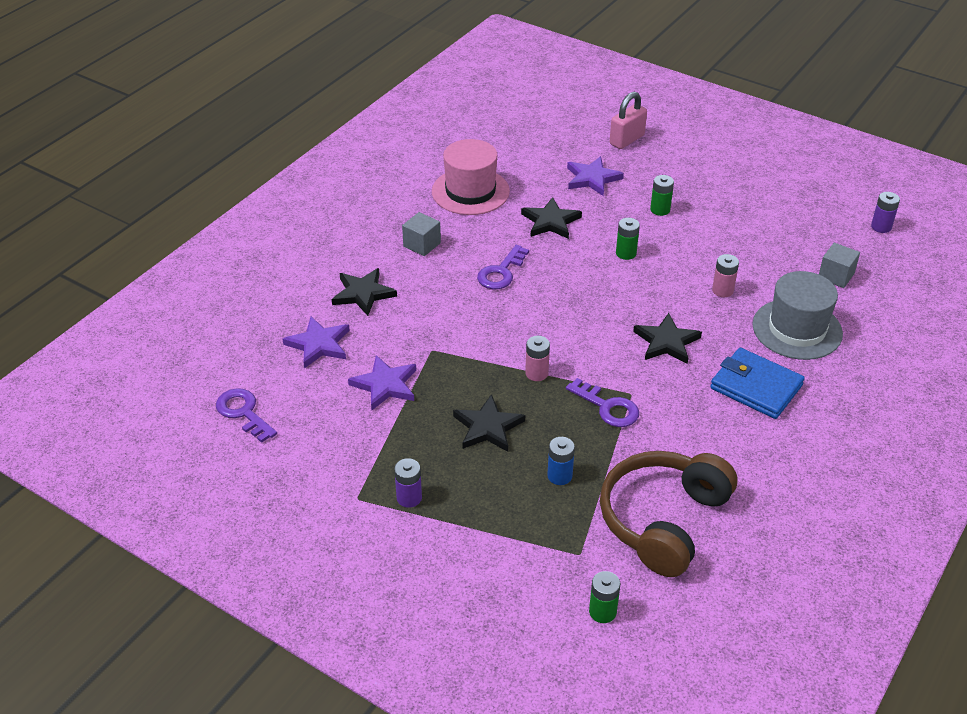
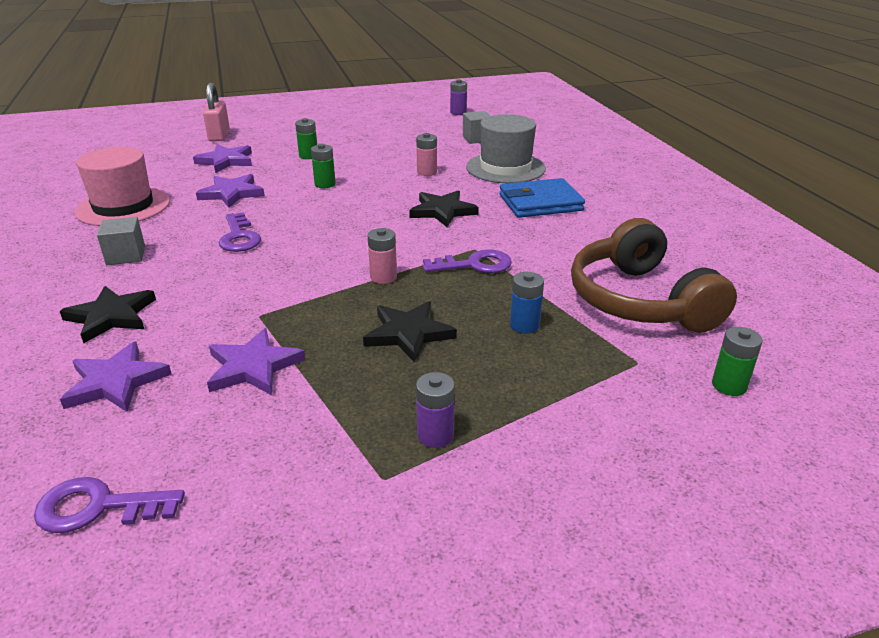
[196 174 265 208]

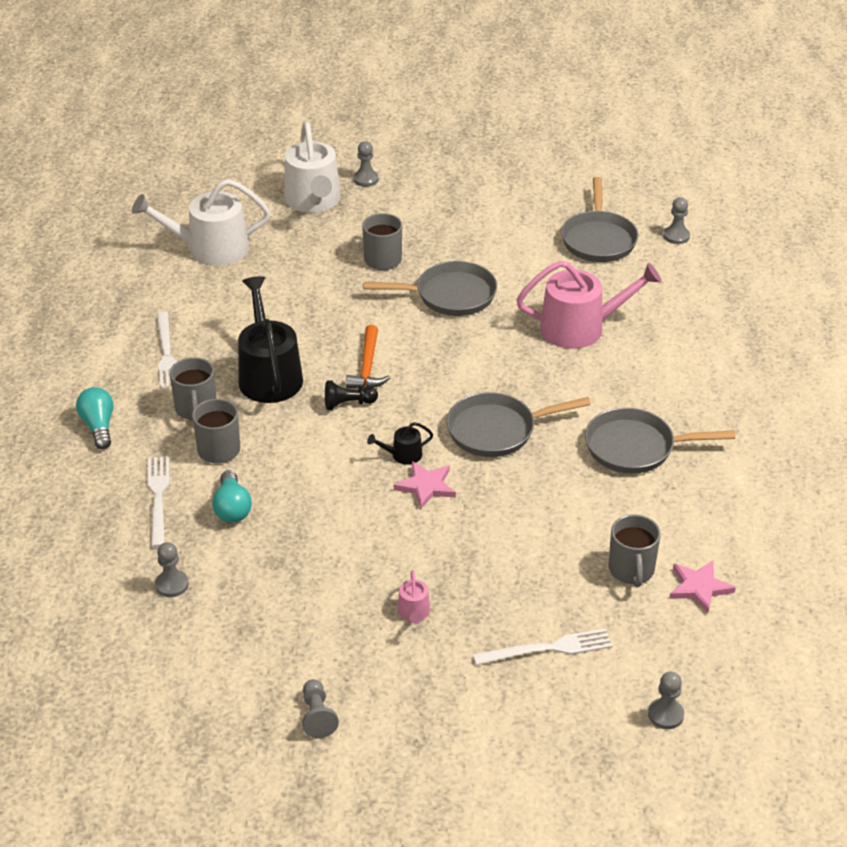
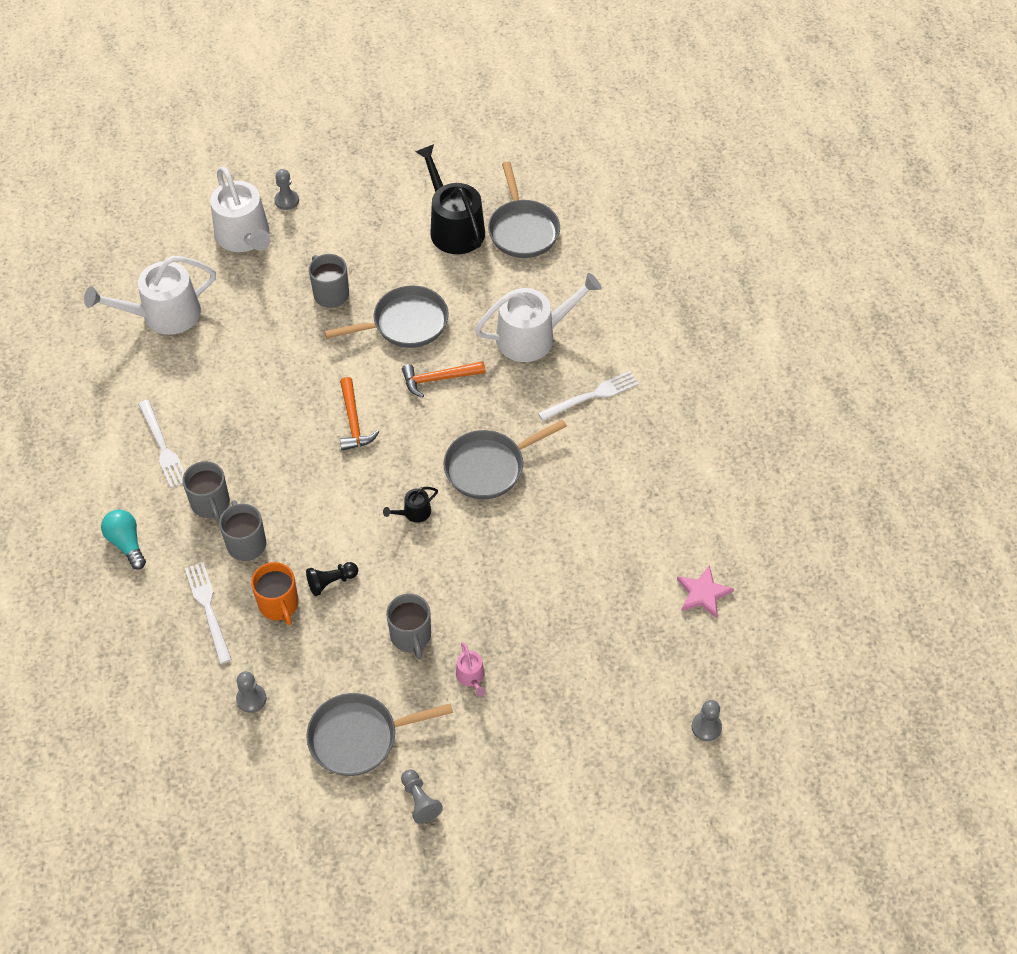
[251 562 299 625]
[306 562 358 596]
[306 693 453 776]
[386 593 431 659]
[402 361 486 397]
[416 144 485 254]
[475 273 602 362]
[538 371 639 421]
[394 461 456 509] (first image)
[663 197 690 244] (first image)

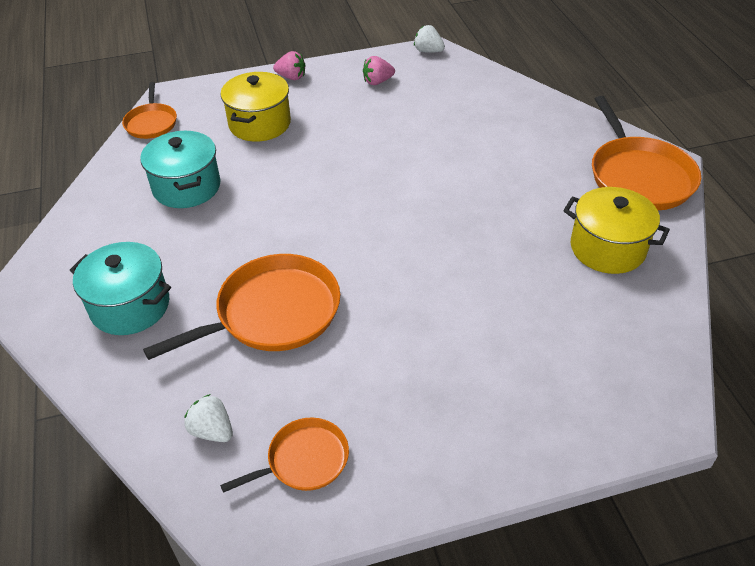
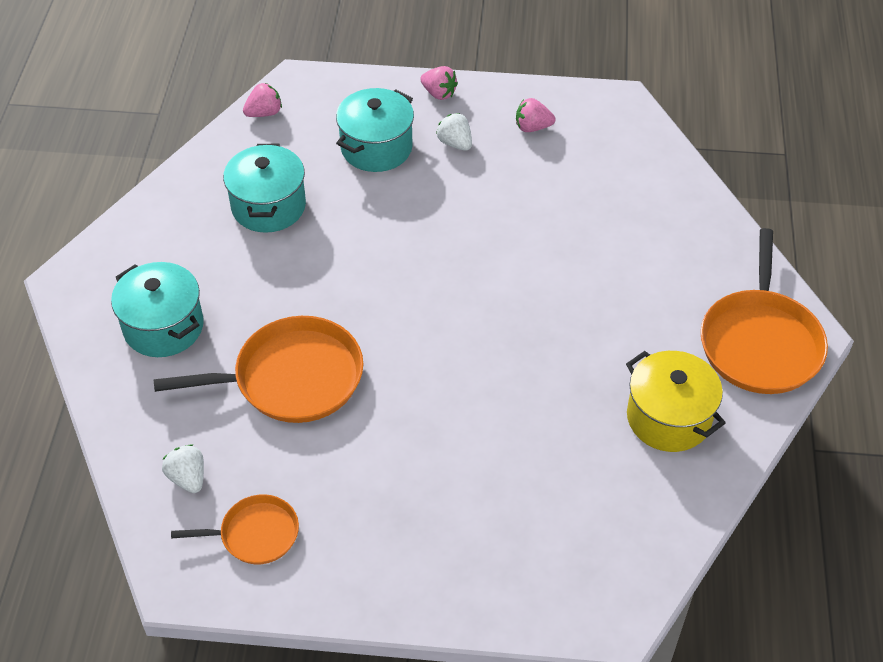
[243 82 282 117]
[336 88 414 172]
[436 113 472 151]

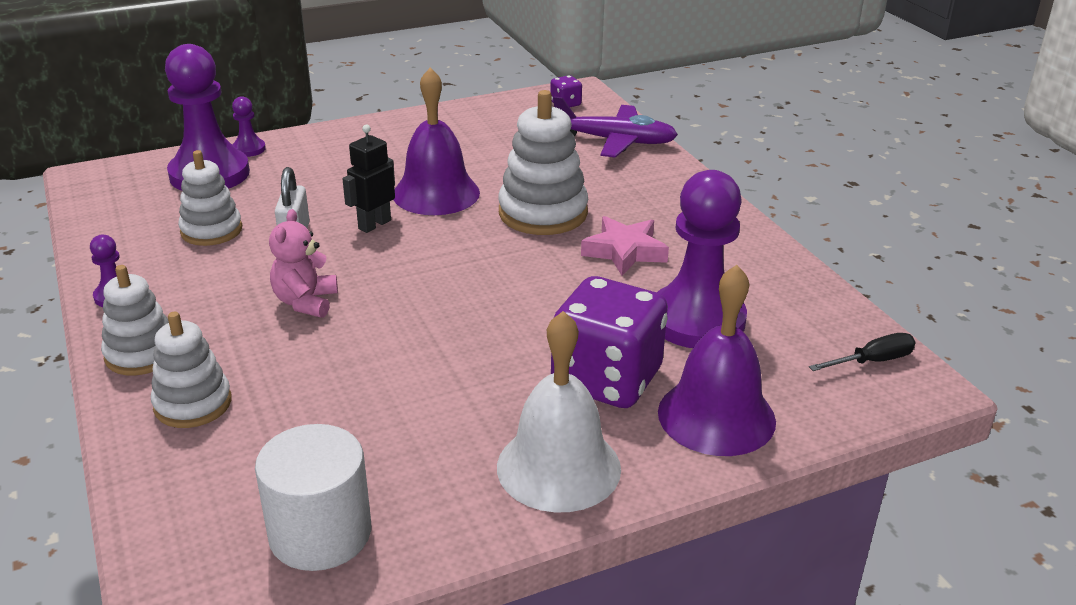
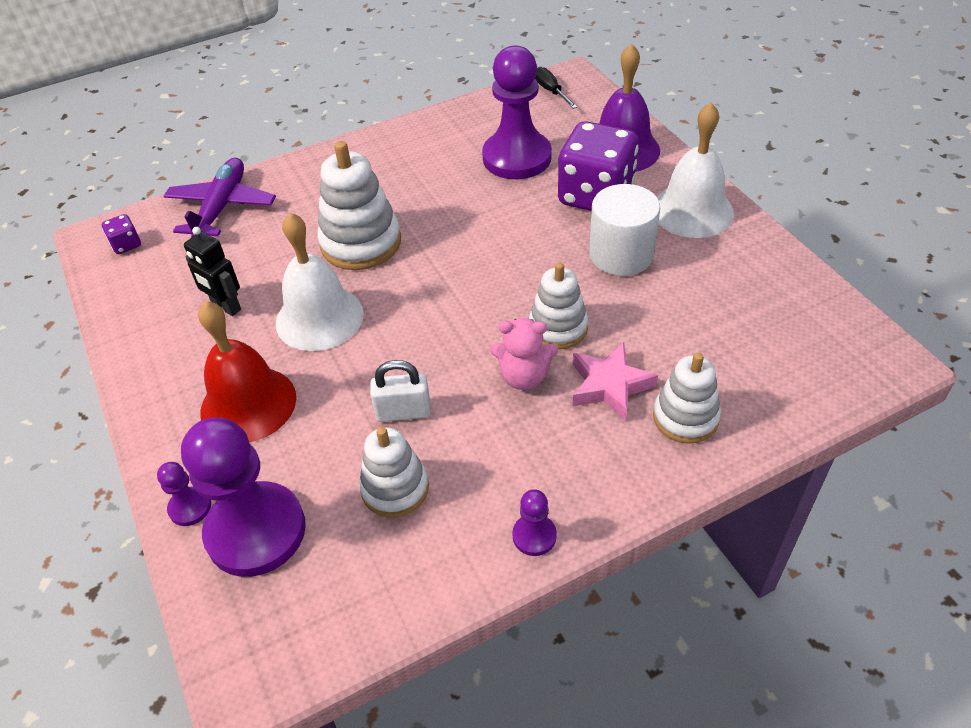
[184 227 241 316]
[198 301 296 442]
[276 213 364 351]
[529 262 588 349]
[573 342 658 421]
[589 184 660 276]

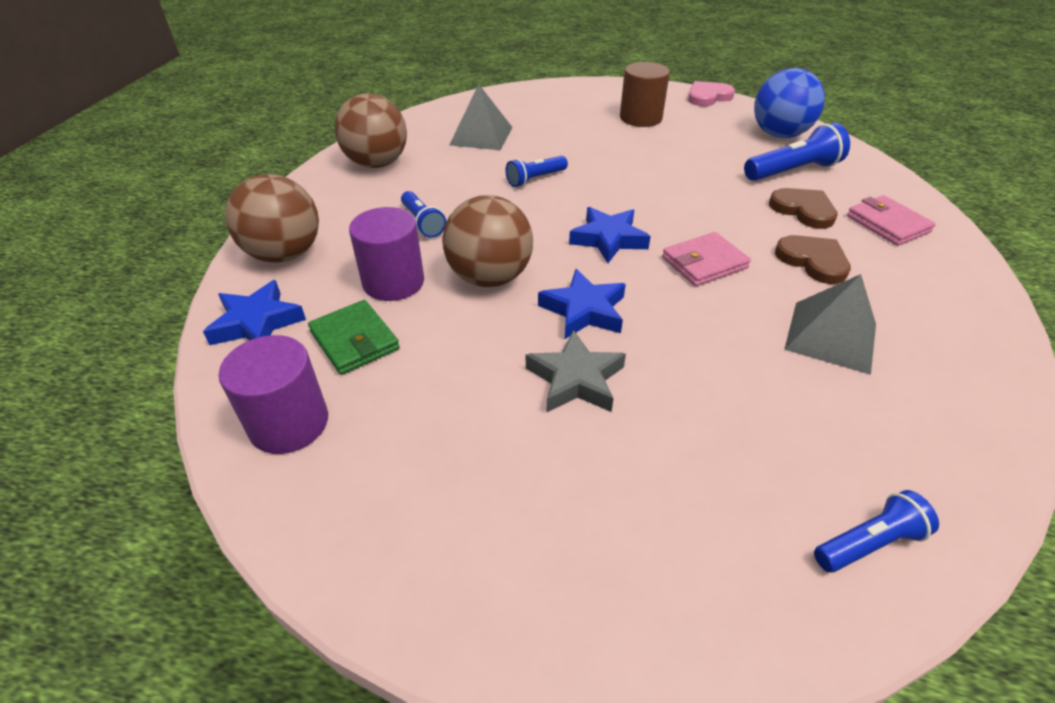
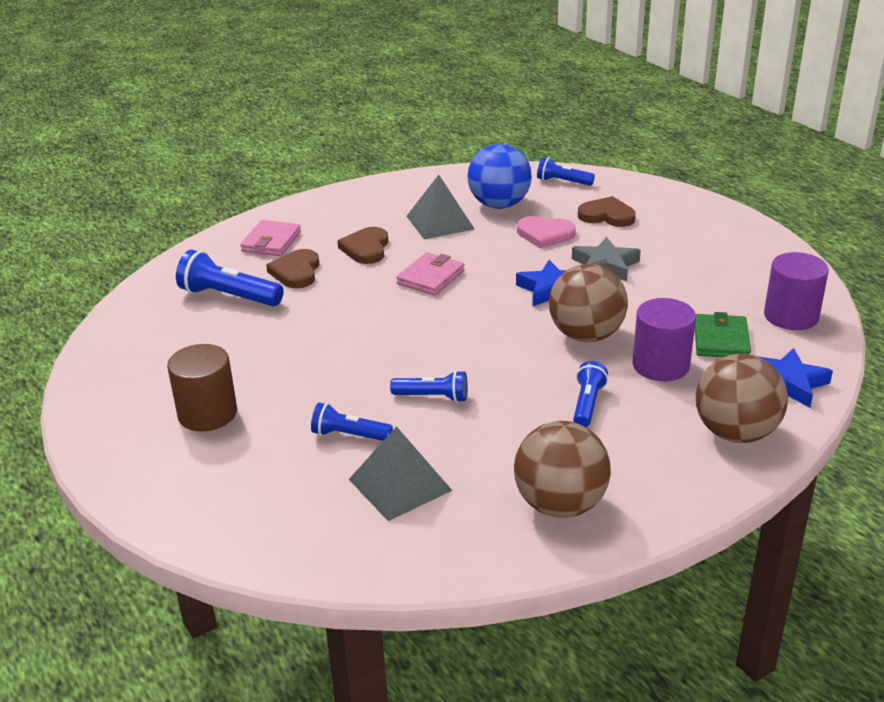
[311 403 393 441]
[396 252 465 296]
[467 144 532 209]
[517 216 576 248]
[578 196 636 227]
[569 207 651 263] (first image)

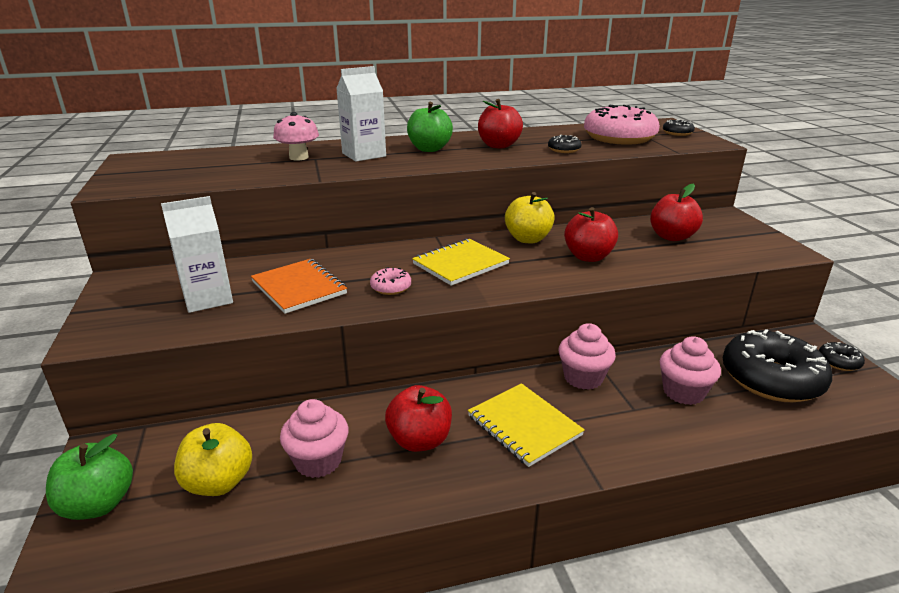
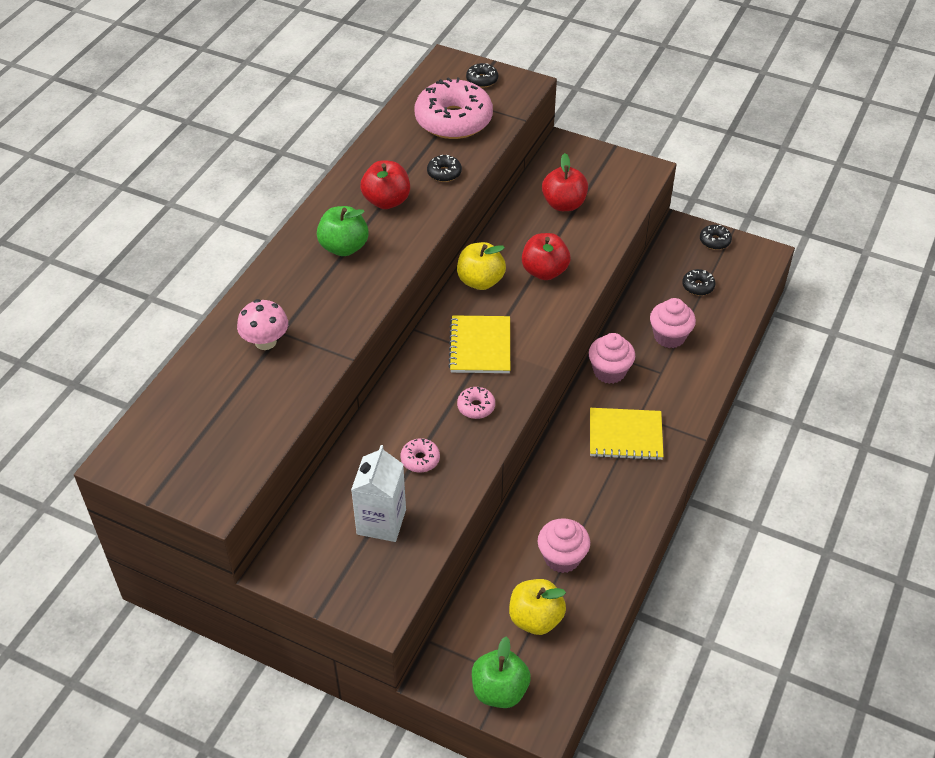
[401 438 440 472]
[682 269 716 296]
[336 66 386 162] (first image)
[385 385 452 452] (first image)

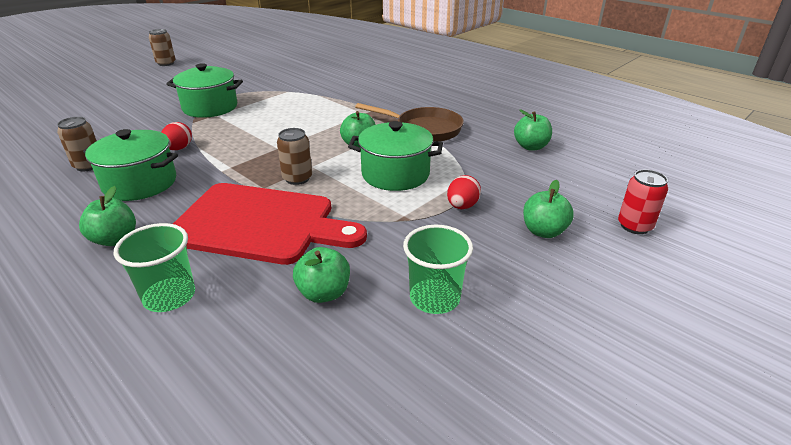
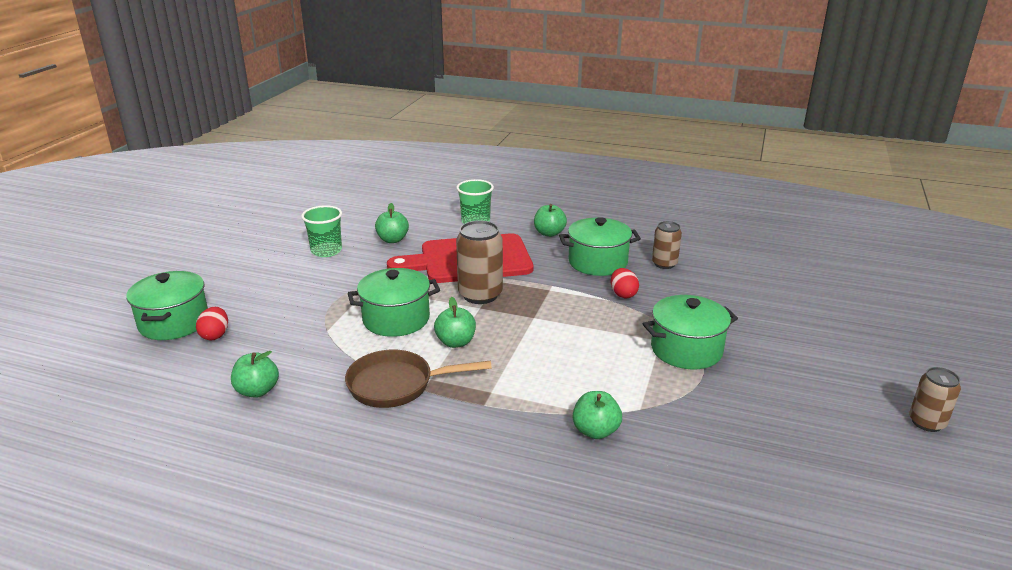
[126 271 208 340]
[196 307 228 340]
[456 220 503 304]
[573 391 622 439]

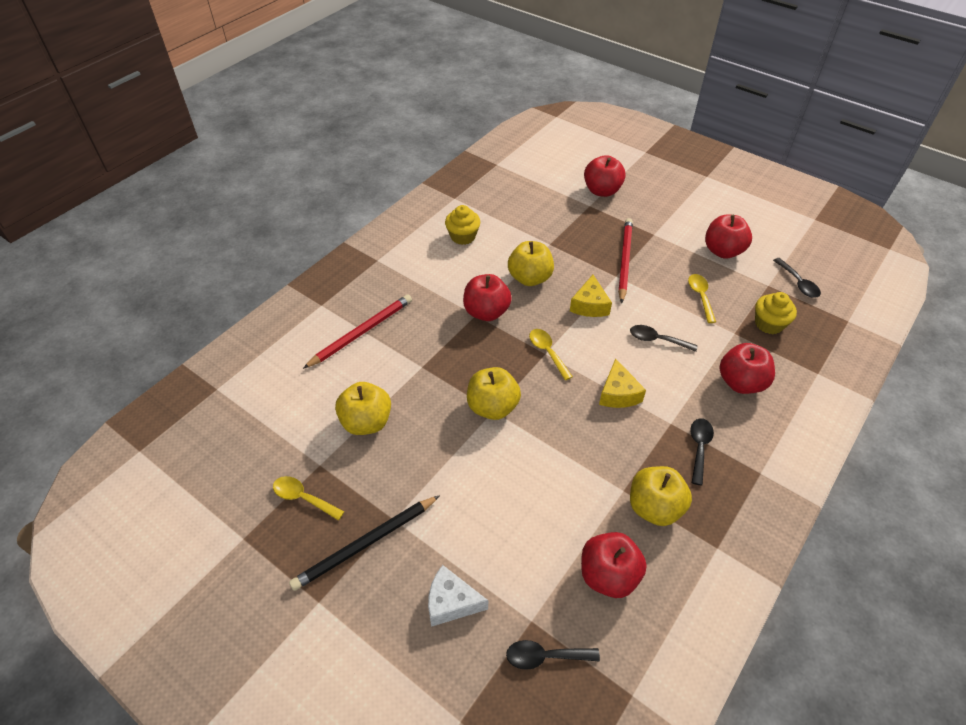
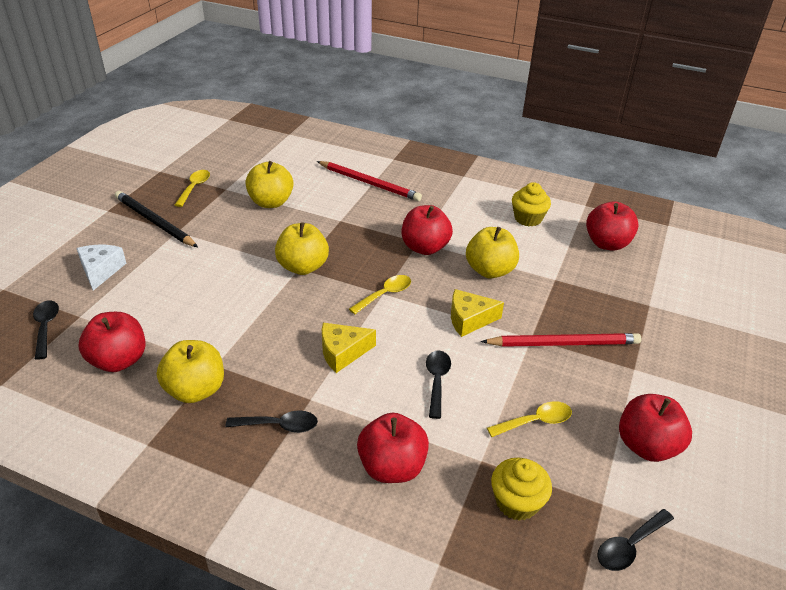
[586 201 639 251]

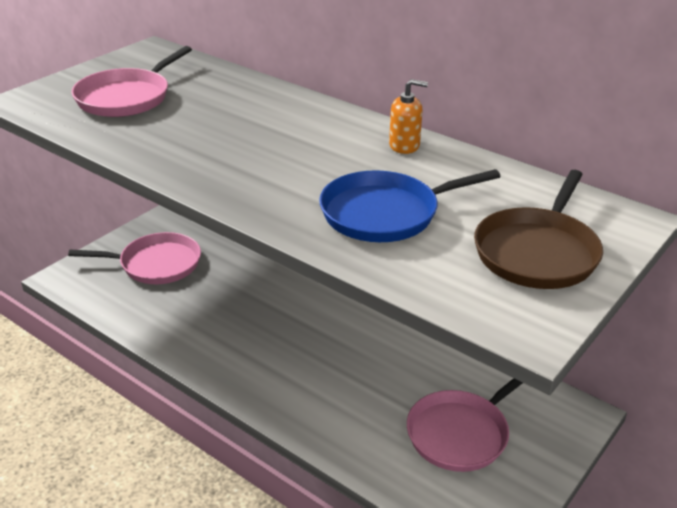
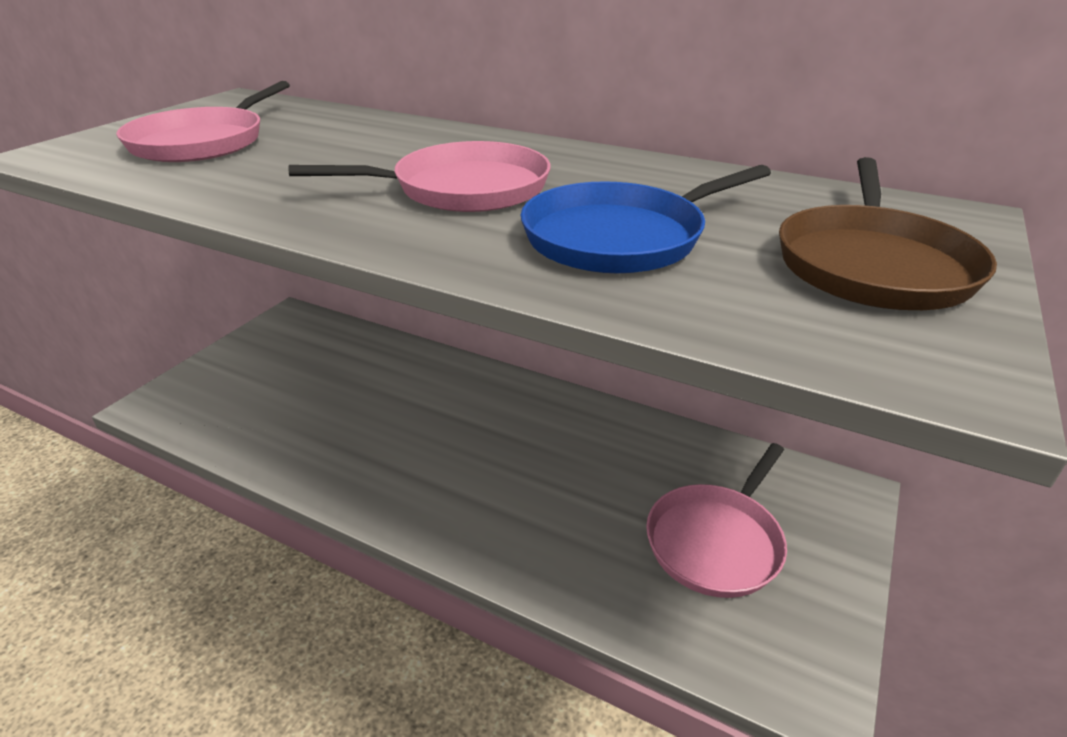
[289 141 551 212]
[389 79 428 154] (first image)

